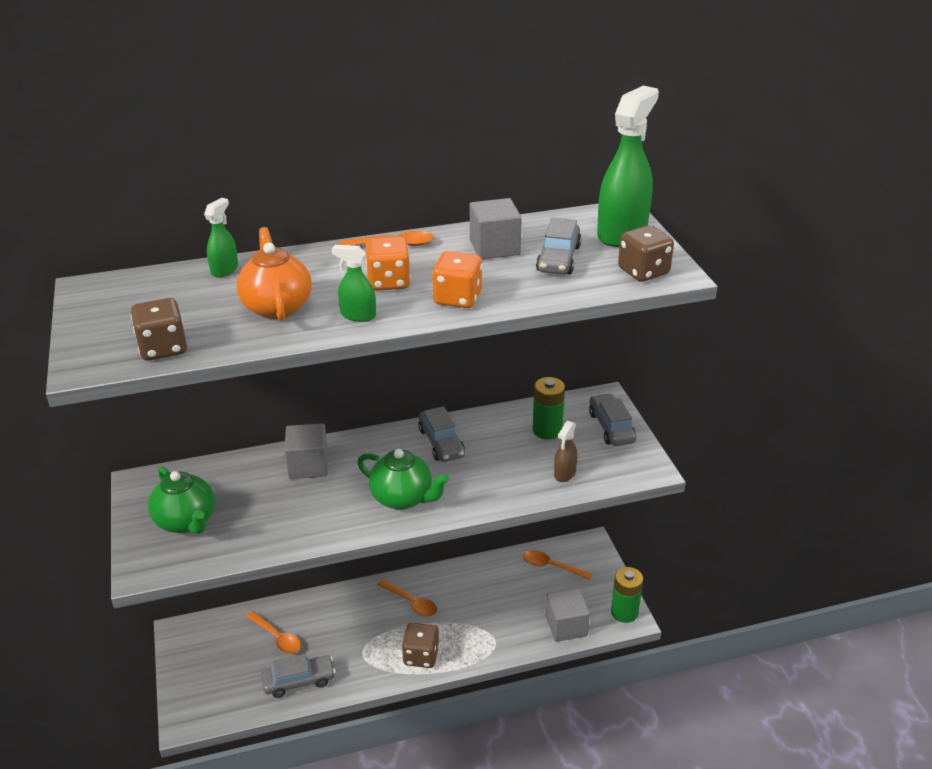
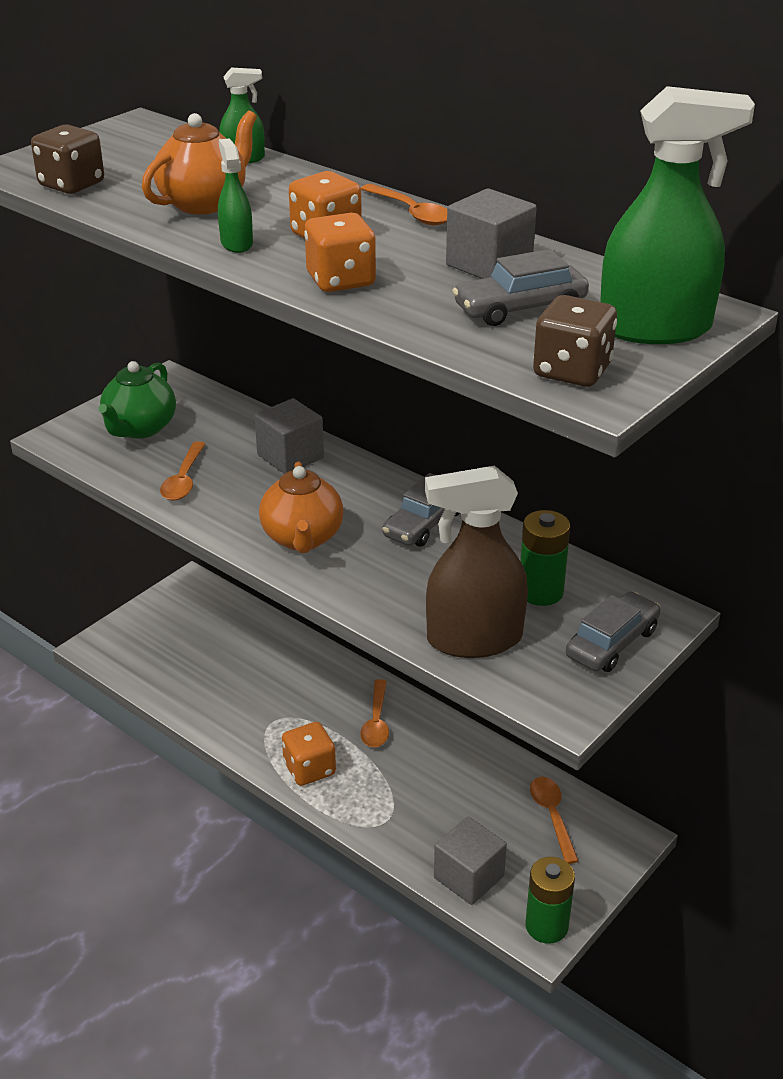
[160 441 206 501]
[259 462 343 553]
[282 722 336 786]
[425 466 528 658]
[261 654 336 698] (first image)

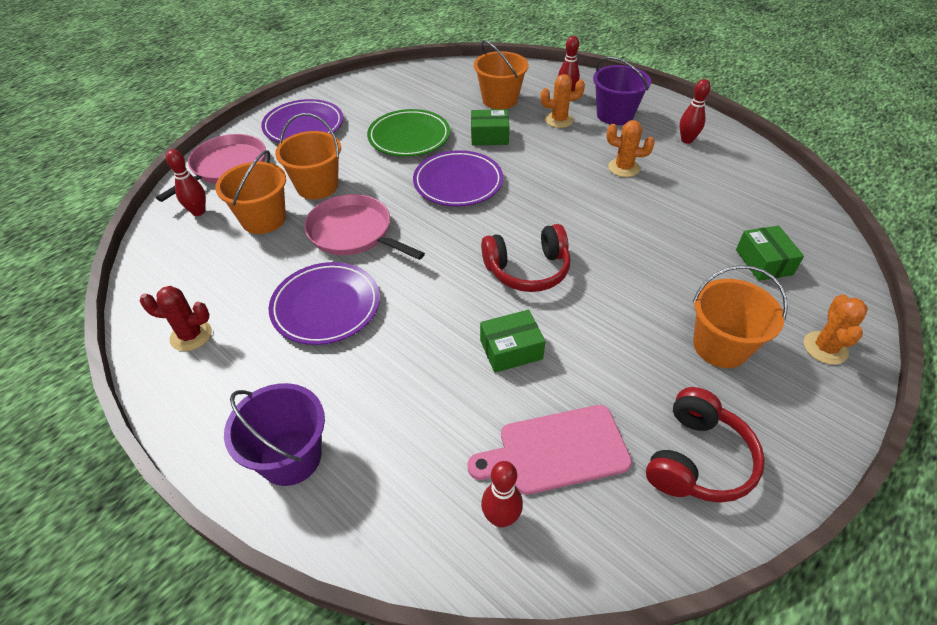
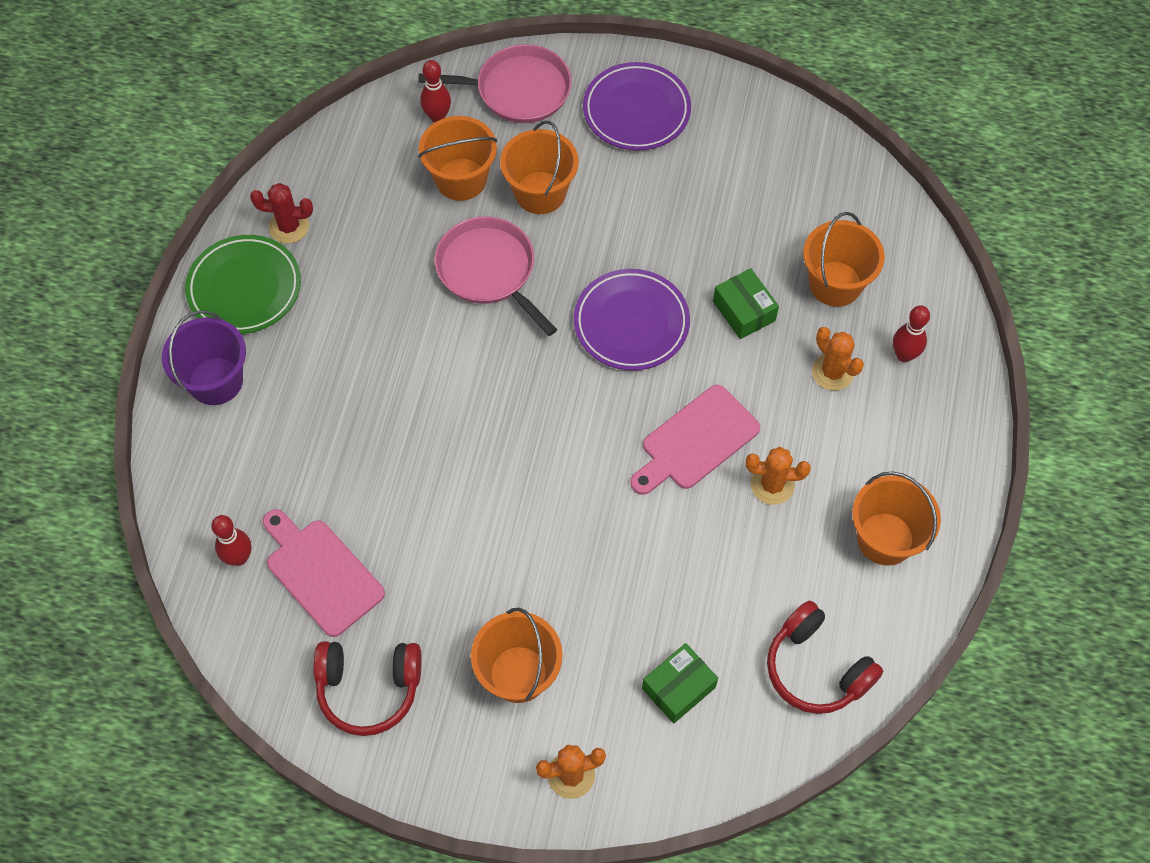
[185 235 301 334]
[250 183 313 244]
[435 216 557 336]
[630 385 760 495]
[746 447 811 505]
[767 600 883 714]
[852 471 941 566]
[269 262 380 345] (first image)
[480 310 546 373] (first image)
[593 57 651 125] (first image)

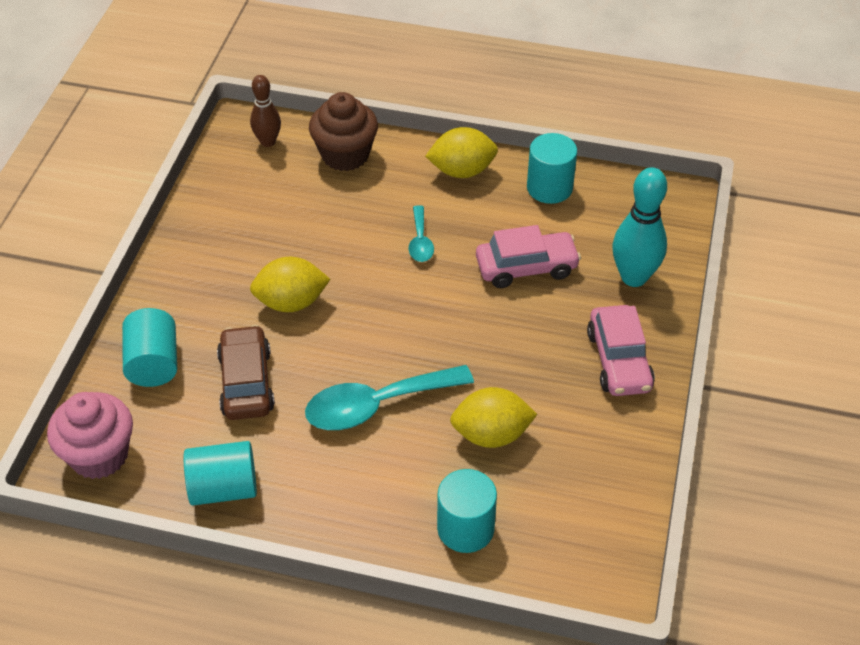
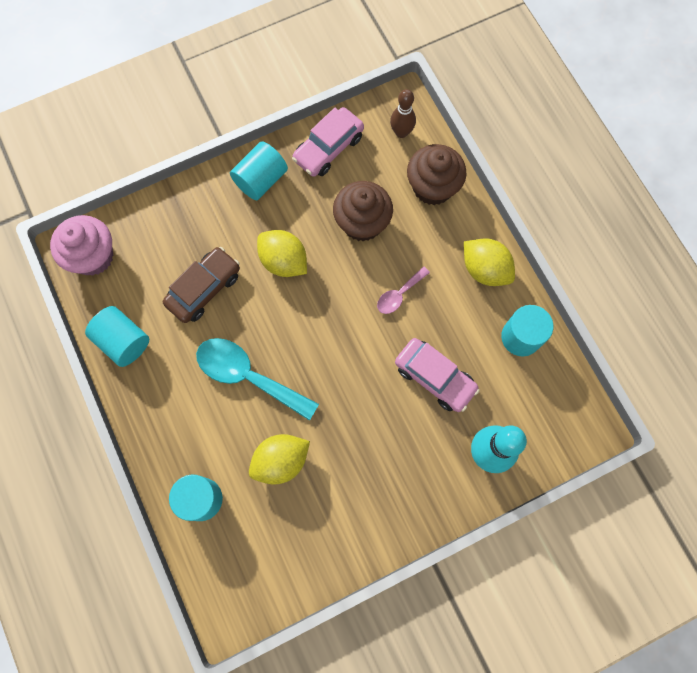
[230 141 288 200]
[249 434 310 485]
[292 107 364 177]
[333 181 393 242]
[377 266 430 314]

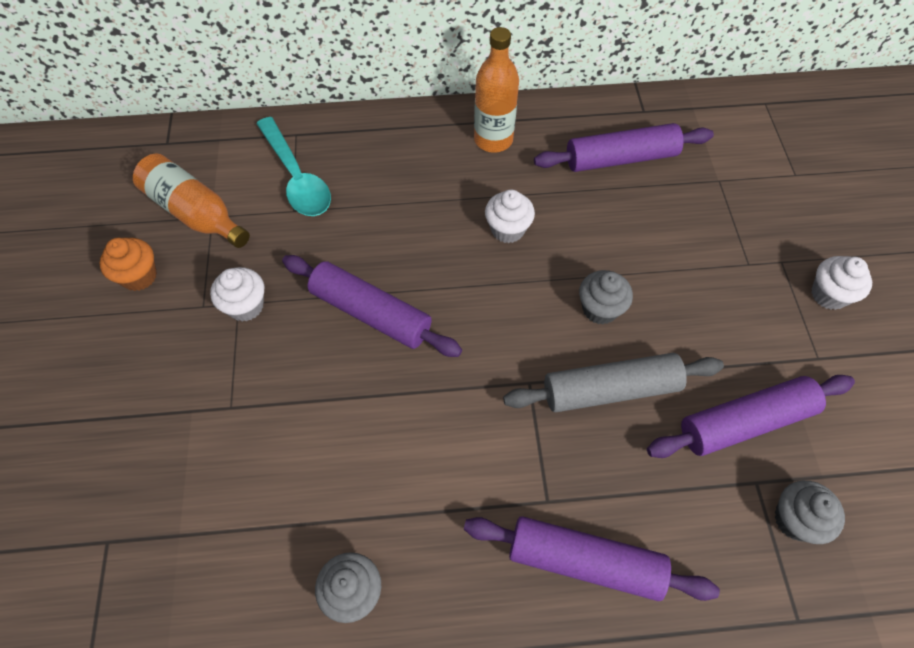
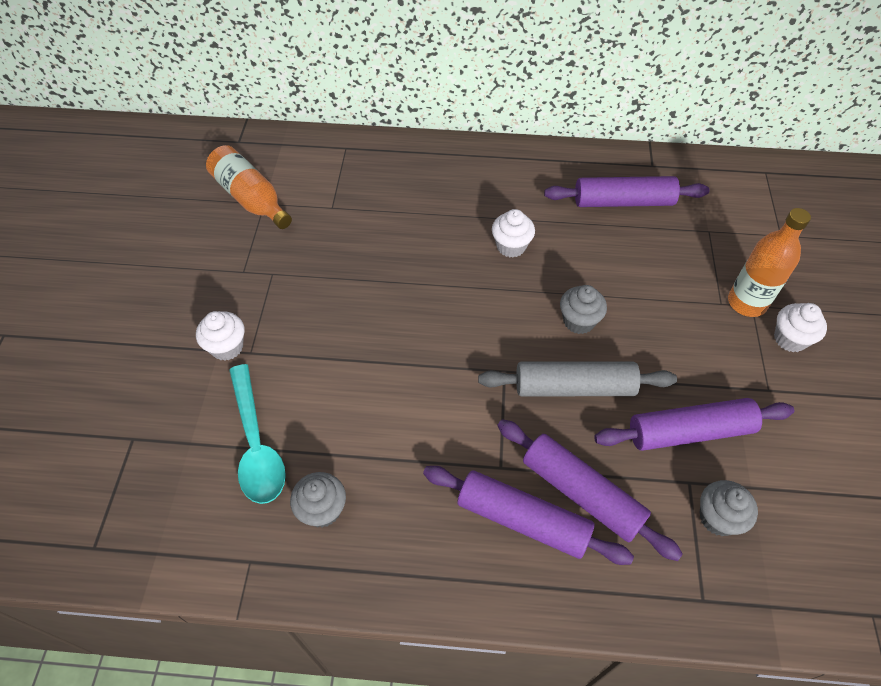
[196 311 244 361]
[229 364 286 504]
[497 419 683 561]
[728 208 811 317]
[99 238 157 291] (first image)

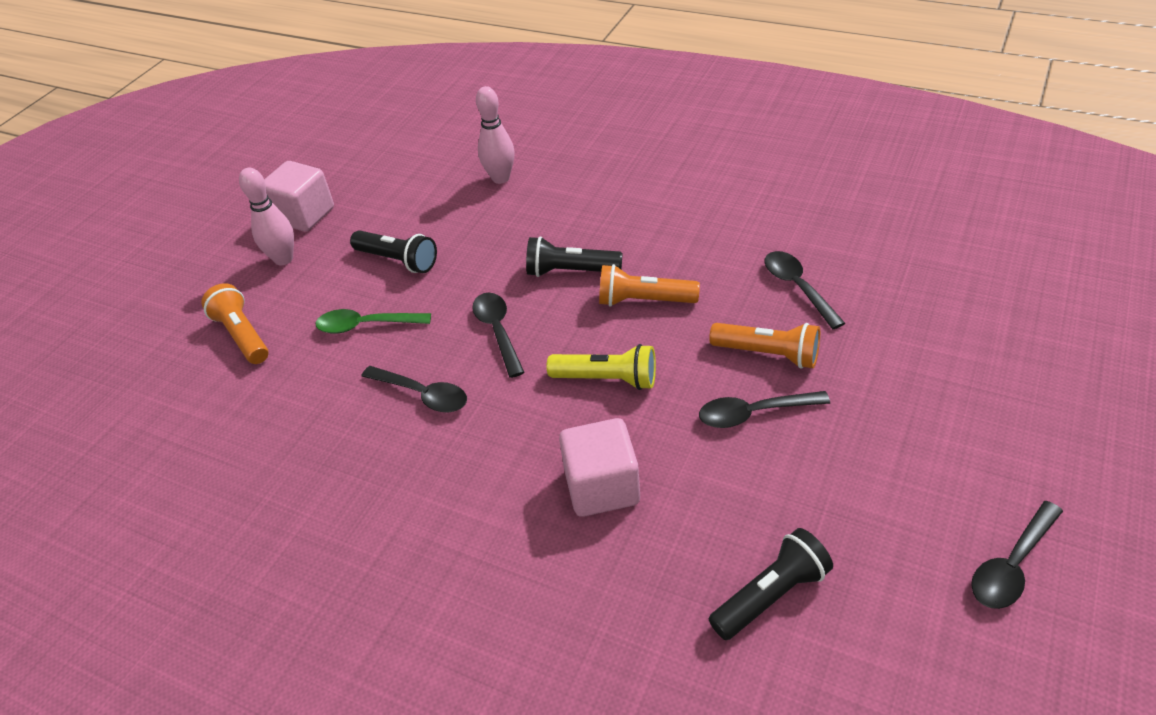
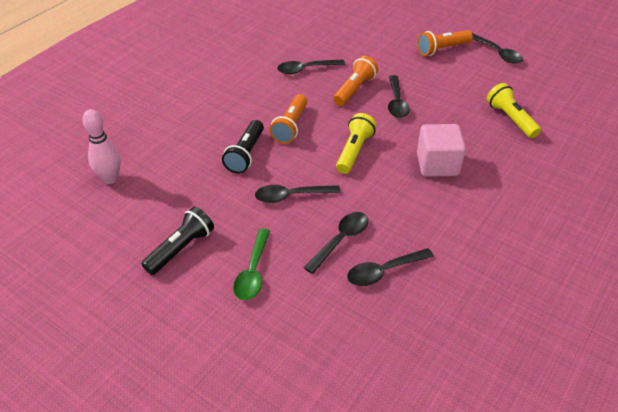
[347 248 434 286]
[417 30 473 56]
[487 83 541 138]
[239 167 294 265] (first image)
[264 161 334 232] (first image)

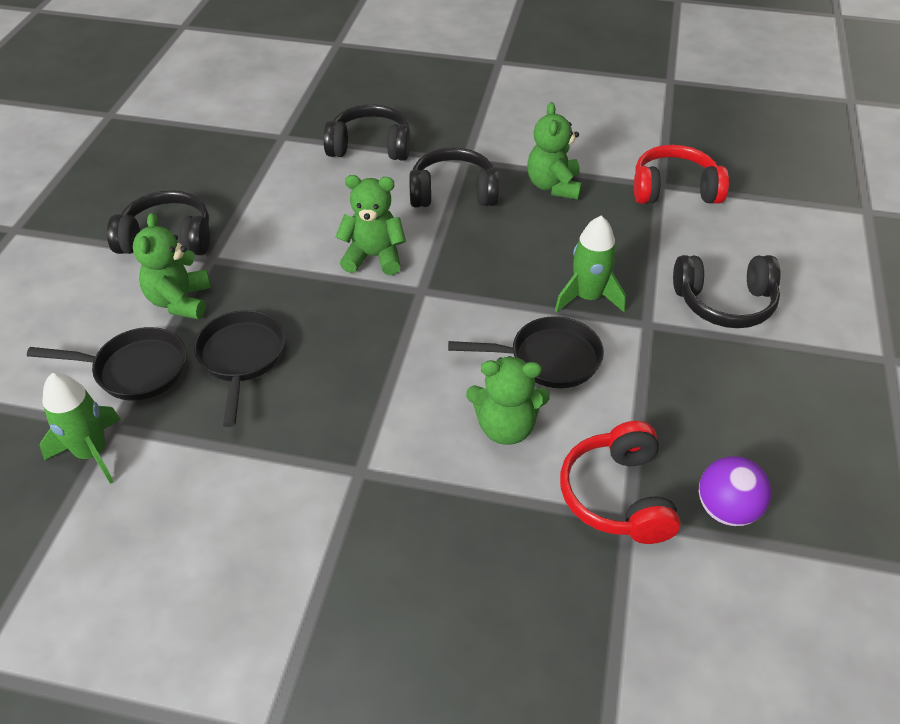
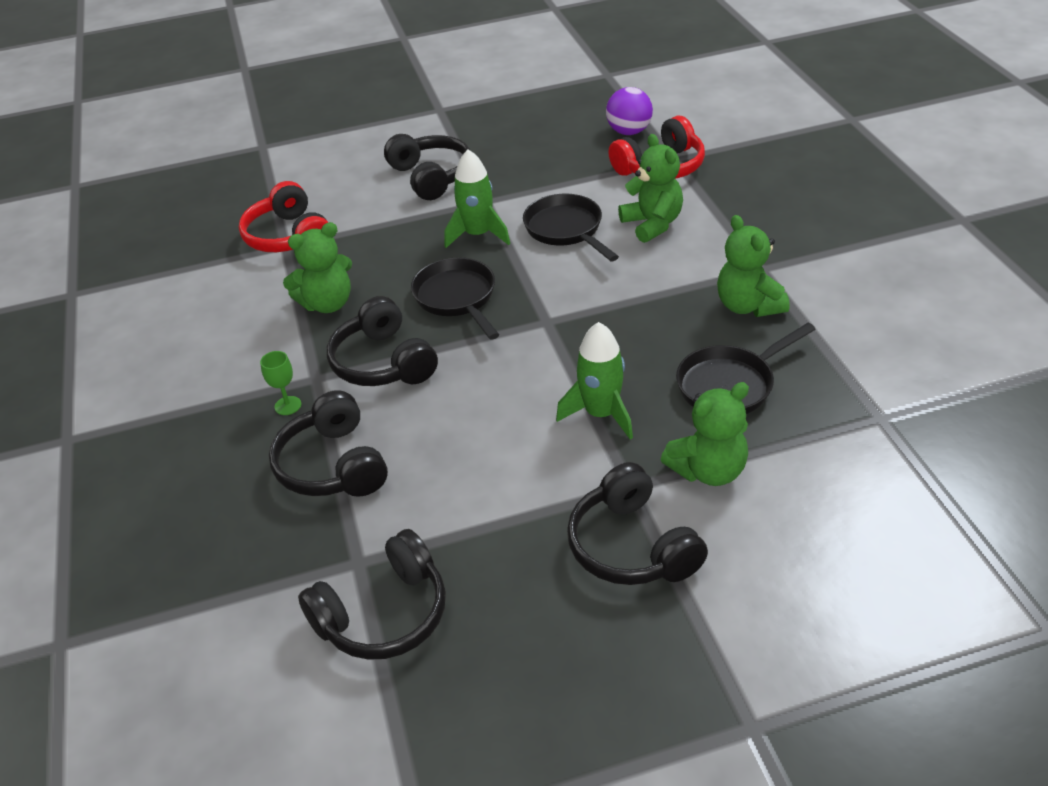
[260 351 301 415]
[298 529 446 660]
[411 257 499 340]
[556 322 633 439]
[717 215 790 317]

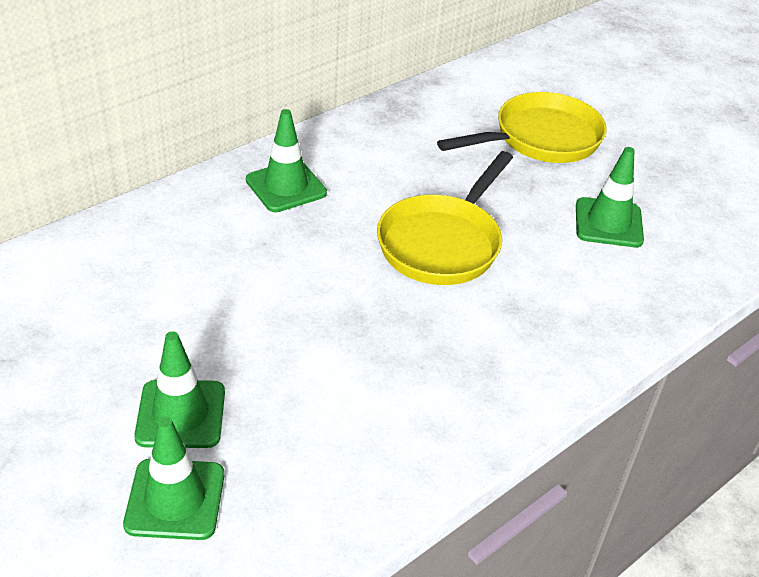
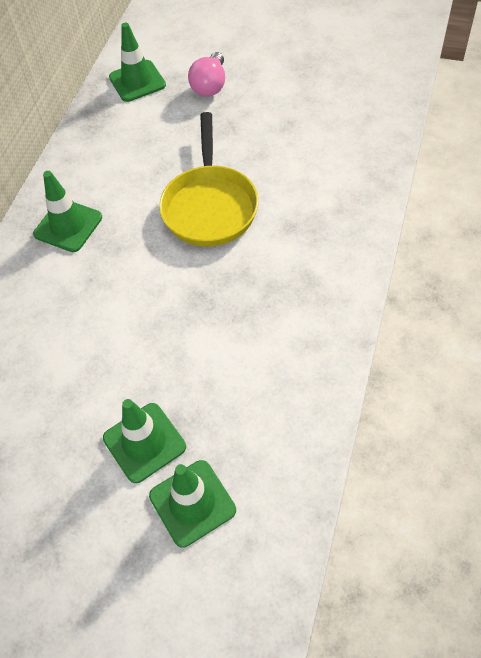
[109 23 166 102]
[188 52 225 97]

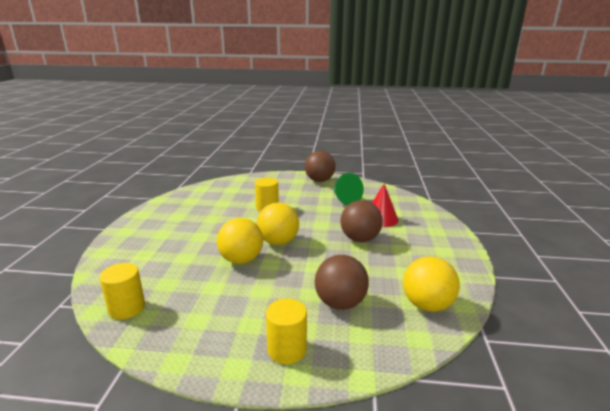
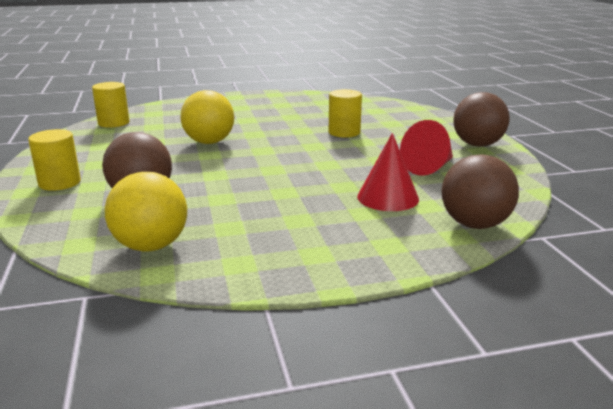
[400 120 453 176]
[442 155 519 229]
[257 203 299 245] (first image)

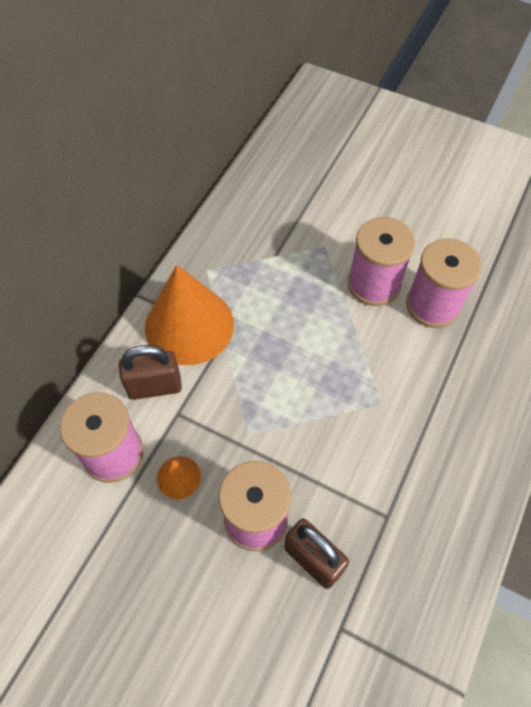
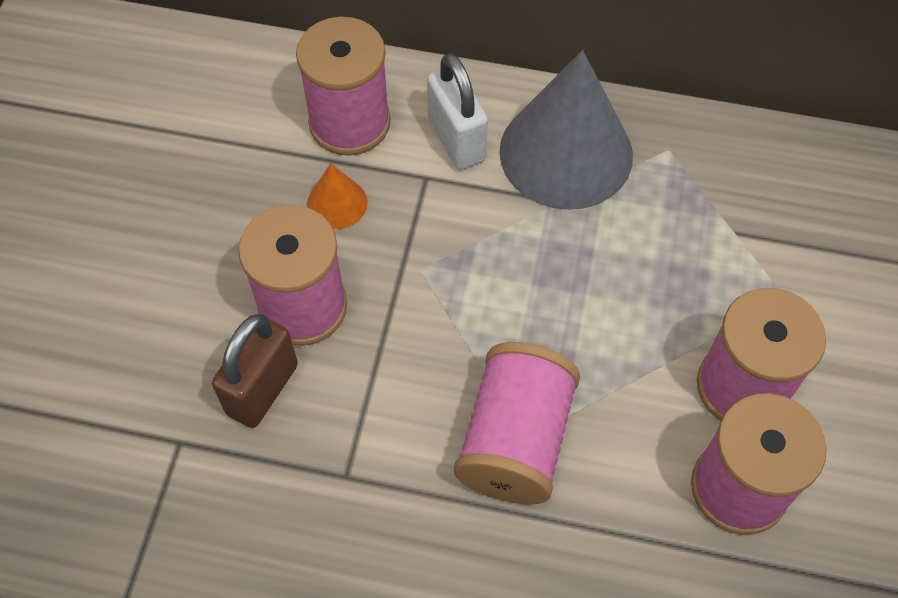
[427 53 488 170]
[454 342 580 504]
[499 50 633 210]

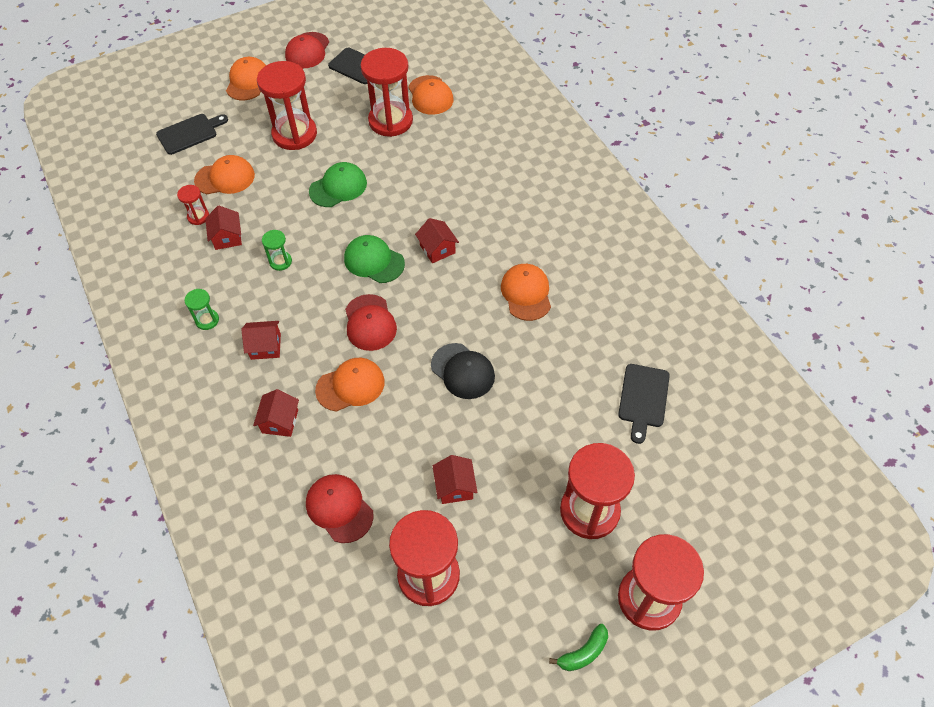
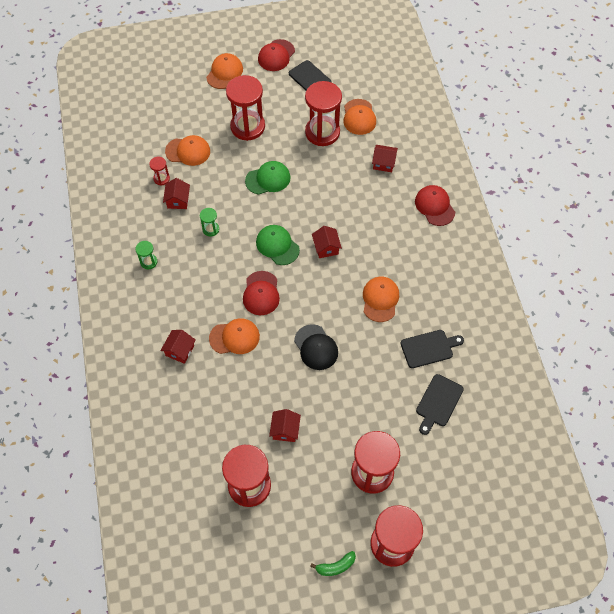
[372 145 398 172]
[400 330 464 368]
[415 185 455 226]

